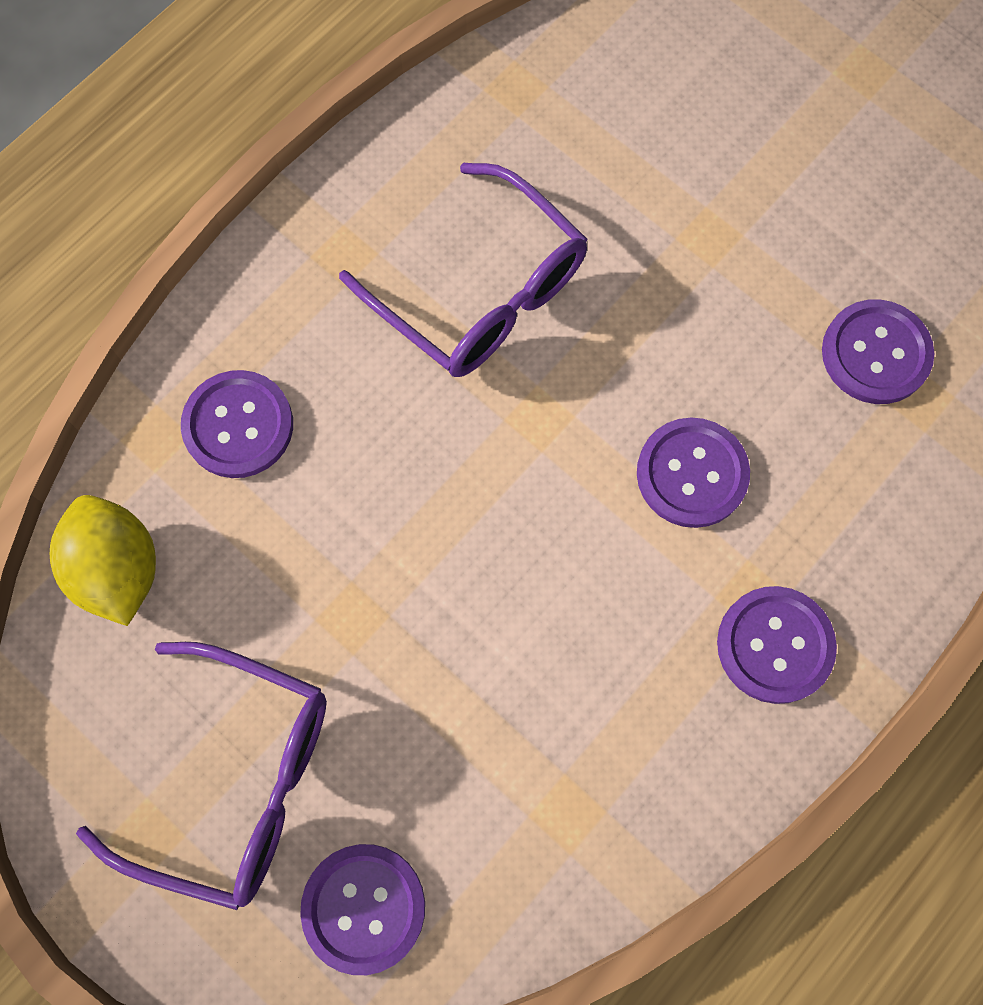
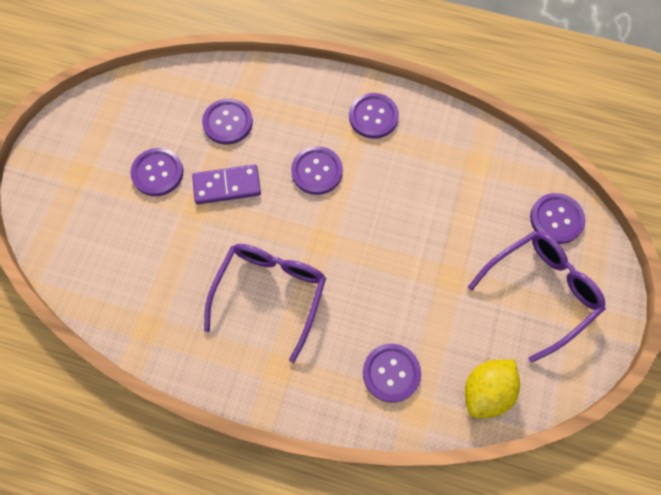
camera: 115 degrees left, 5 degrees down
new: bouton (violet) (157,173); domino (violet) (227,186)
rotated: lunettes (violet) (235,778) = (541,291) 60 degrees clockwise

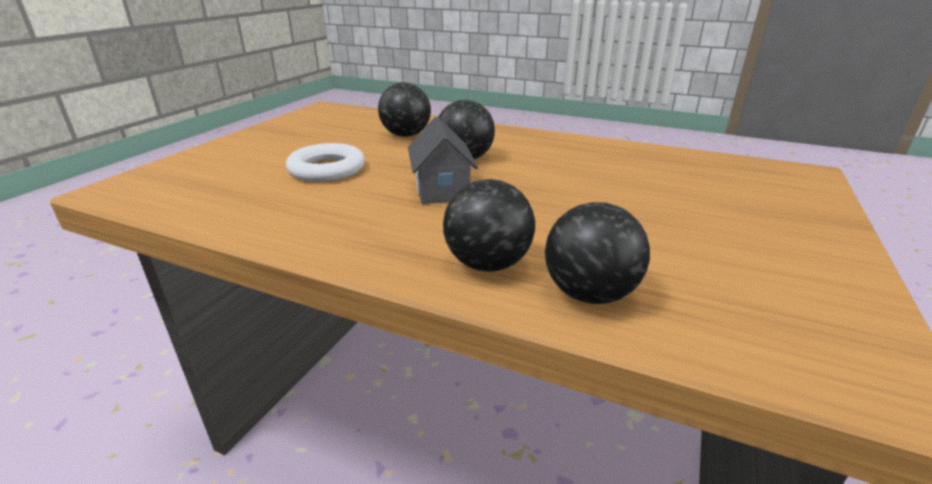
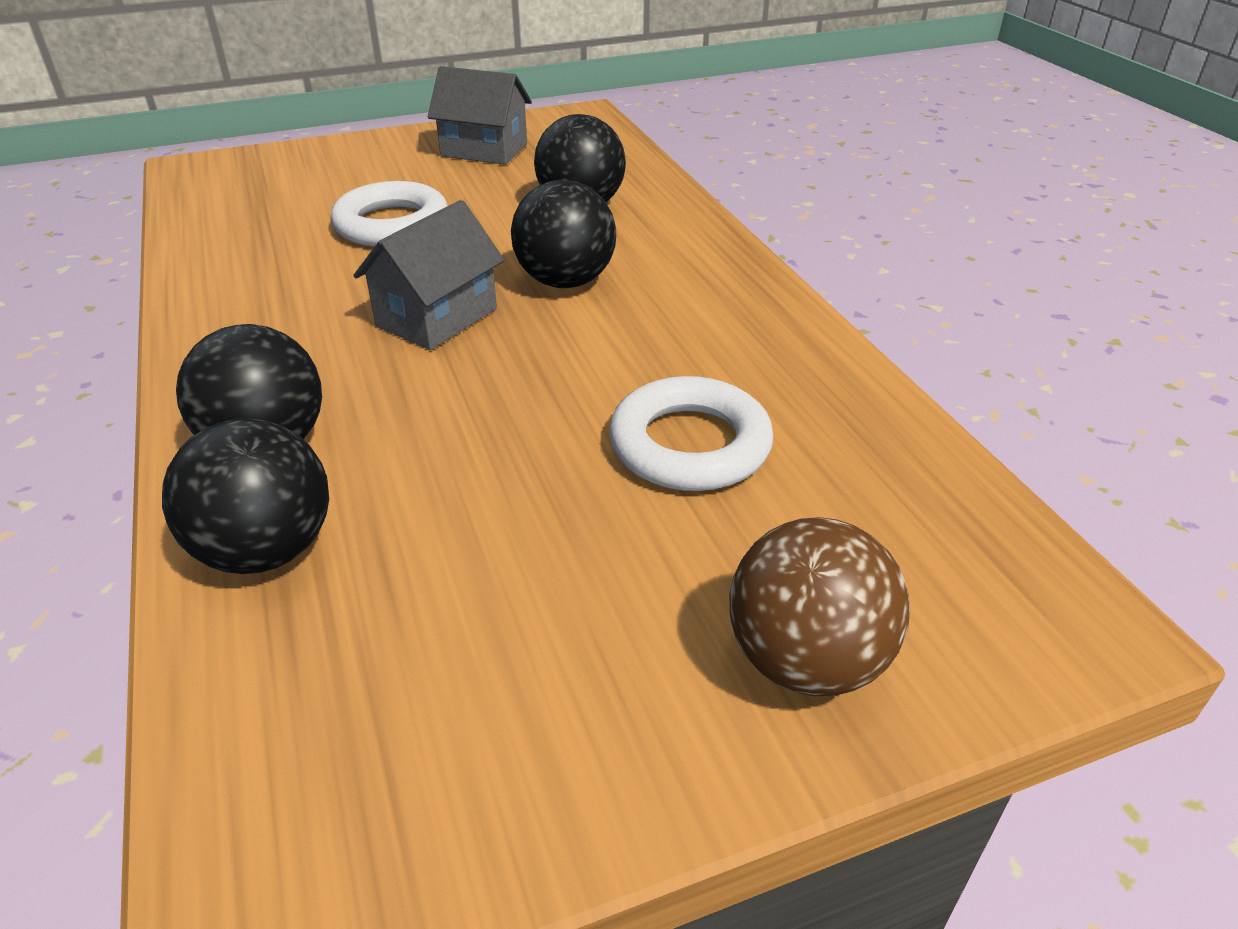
camera: 45 degrees right, 10 degrees up
new: maison (gris) (484,150); anneau (blanc) (690,445); balle (marron) (806,661)

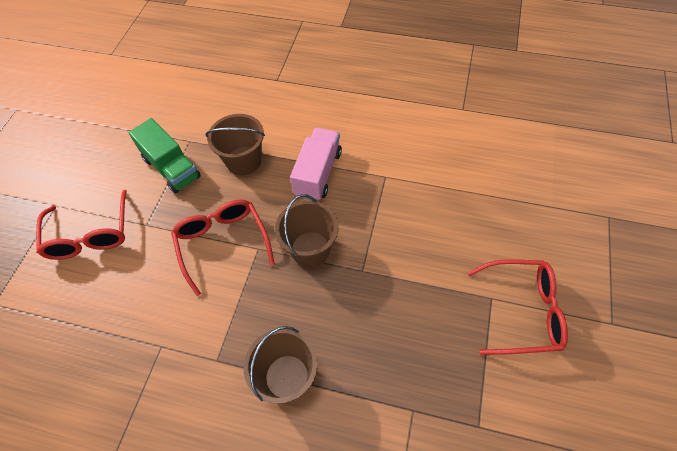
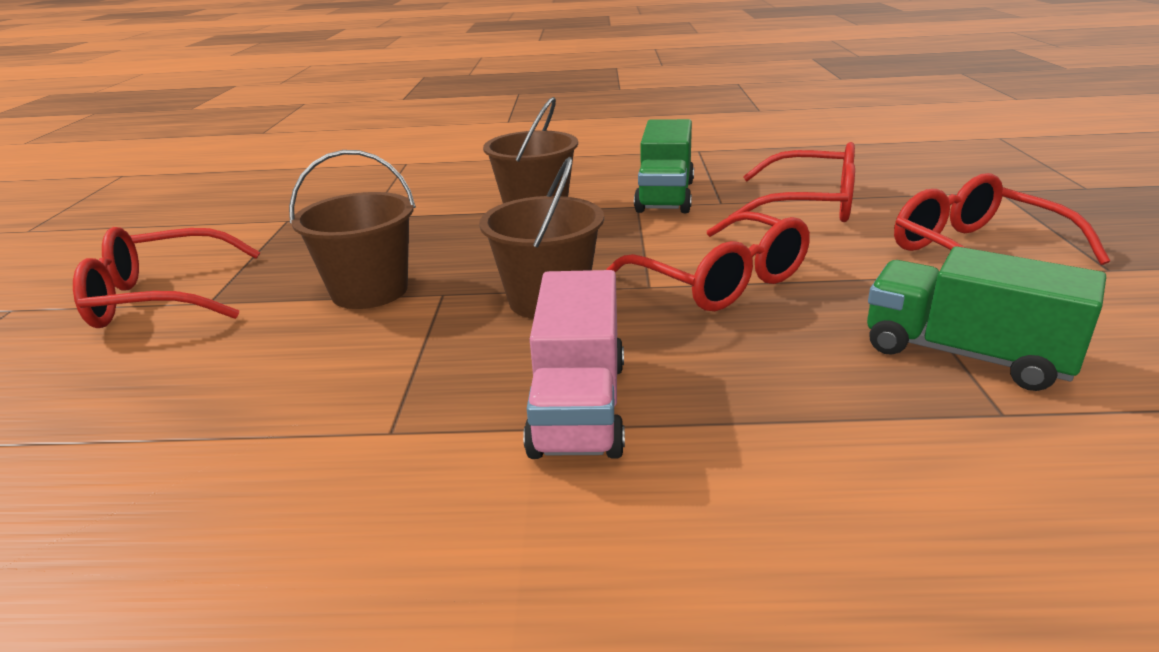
camera: 165 degrees right, 30 degrees down
new: camion (vert) (665,196); lunettes (rouge) (810,205)
shifted: seau (marron) (244,160) to (369,291)

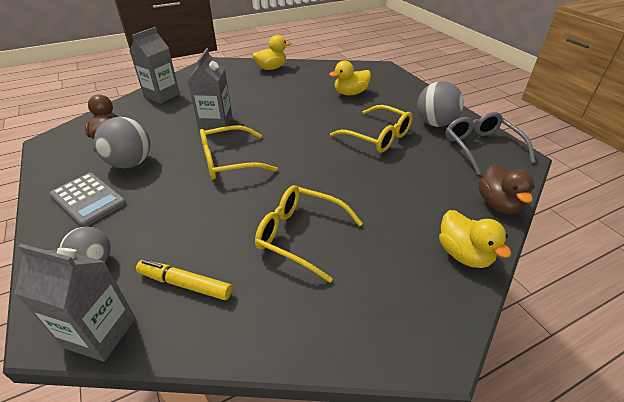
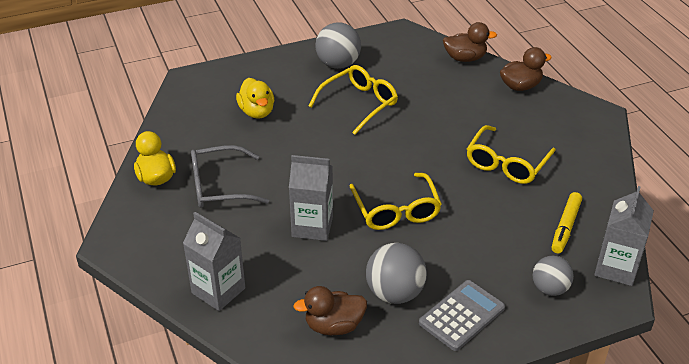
camera: 85 degrees left, 0 degrees up
shifted: lunettes (gris) (481,147) to (219,186)
repainted: canard (jaune) (464,254) to canard (marron) (520,86)

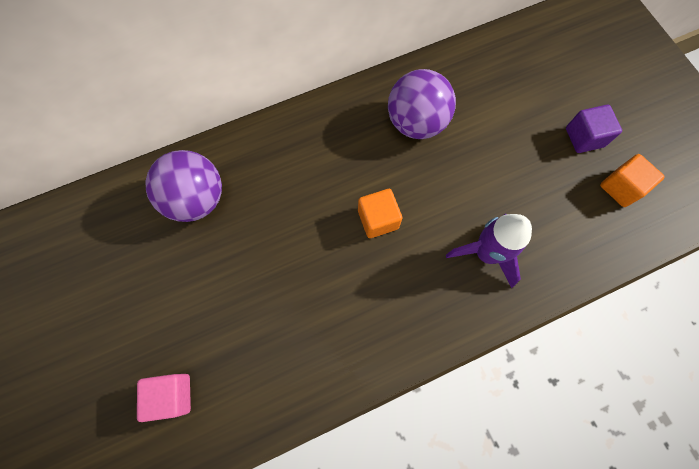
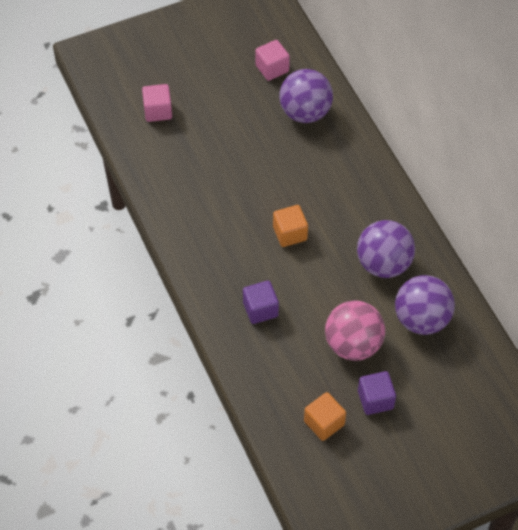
camera: 90 degrees right, 15 degrees down
new: cube (rose) (272,68); balle (rose) (353,345); balle (violet) (421,319)
swapped: fusée (violet) (486,253) to cube (violet) (260,309)

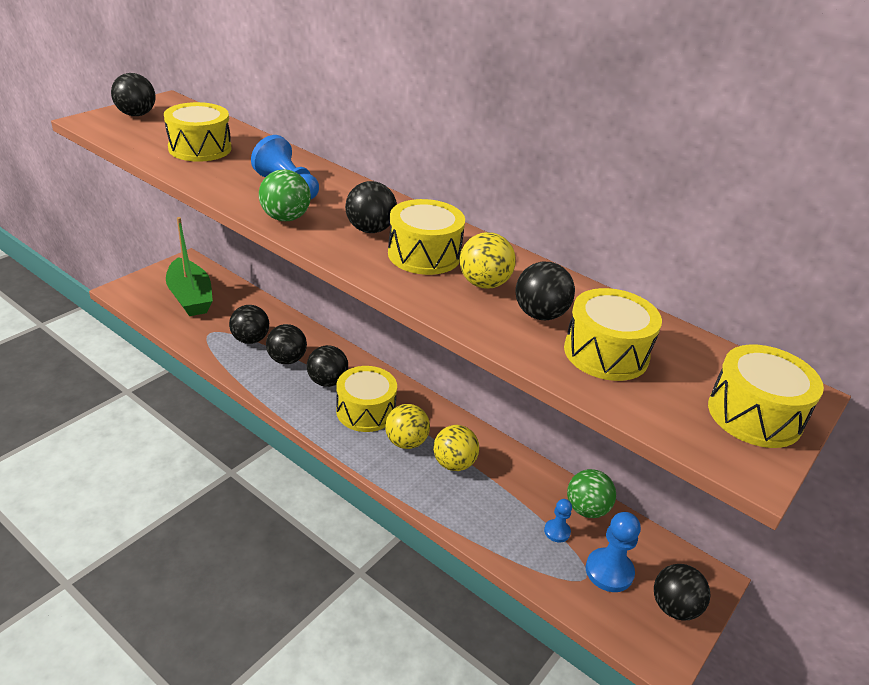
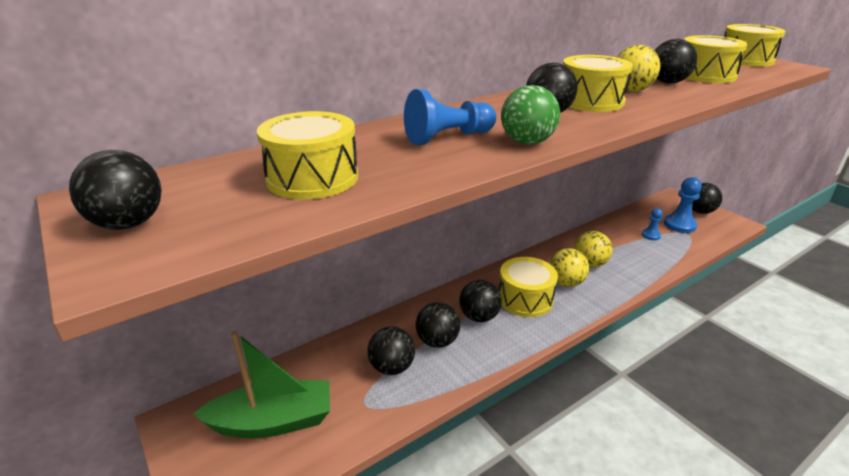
camera: 70 degrees left, 5 degrees down
gone: balle (vert) (586,509)

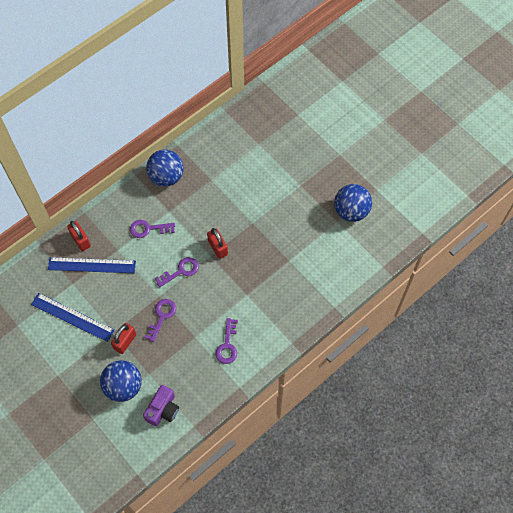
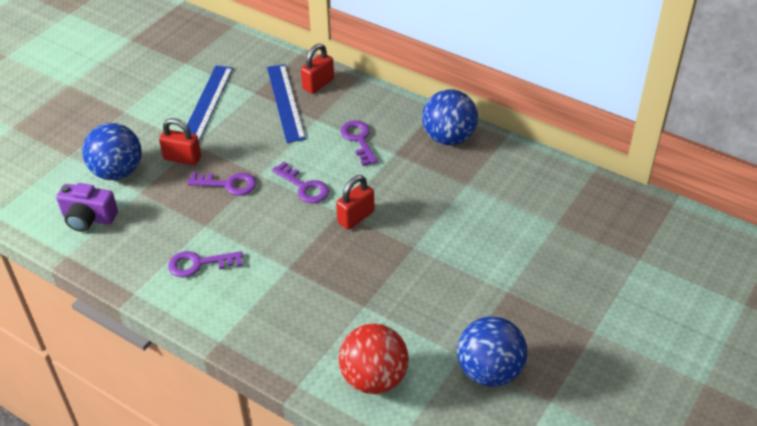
camera: 75 degrees right, 20 degrees down
new: balle (rouge) (374,378)

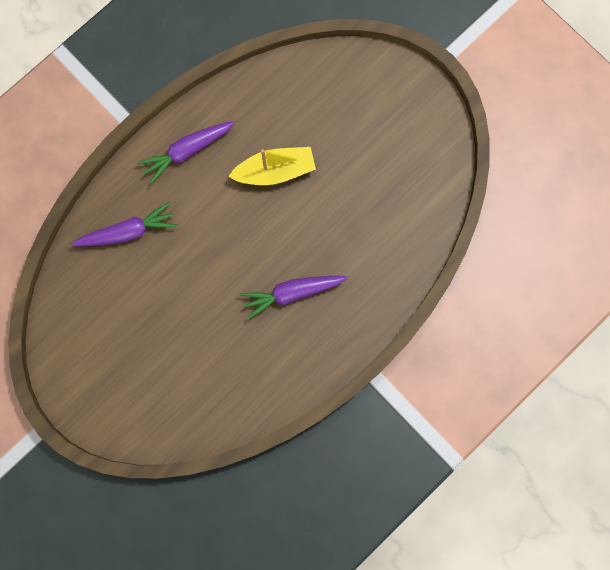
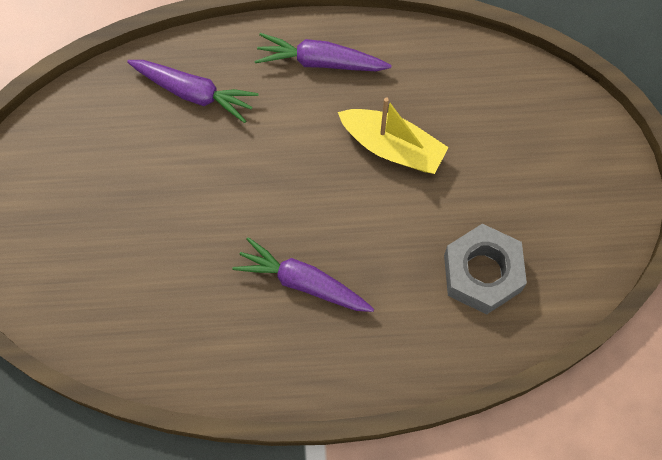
camera: 40 degrees right, 10 degrees down
new: écrou (gris) (482,273)

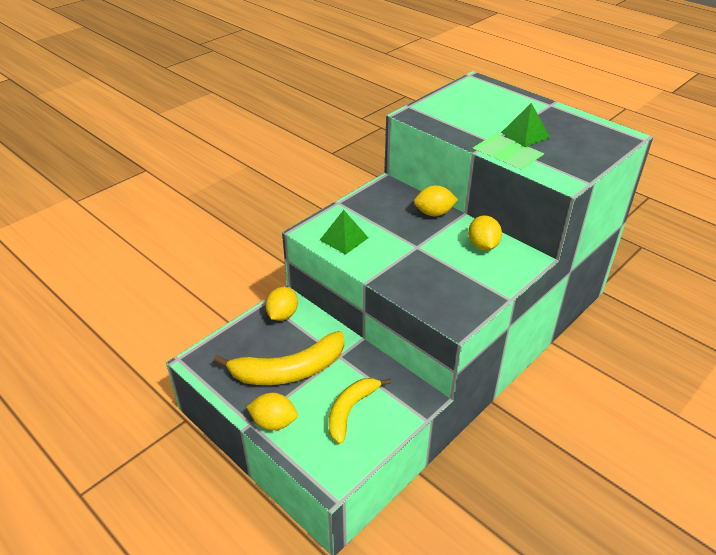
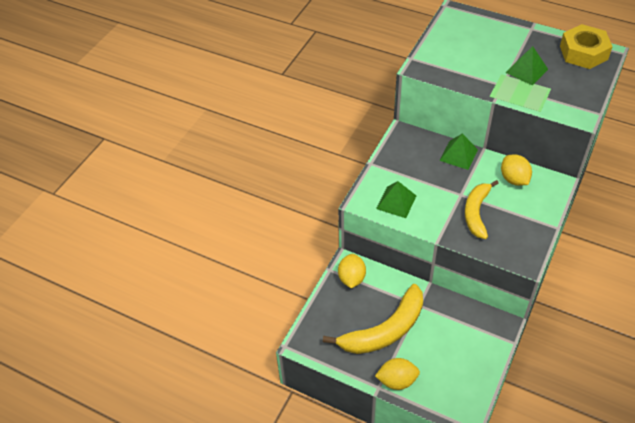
camera: 15 degrees left, 10 degrees up
new: écrou (jaune) (583,53)
shifted: banane (jaune) (350,410) to (476,213)
swapped: citron (jaune) (434,213) to pyramide (vert) (458,155)

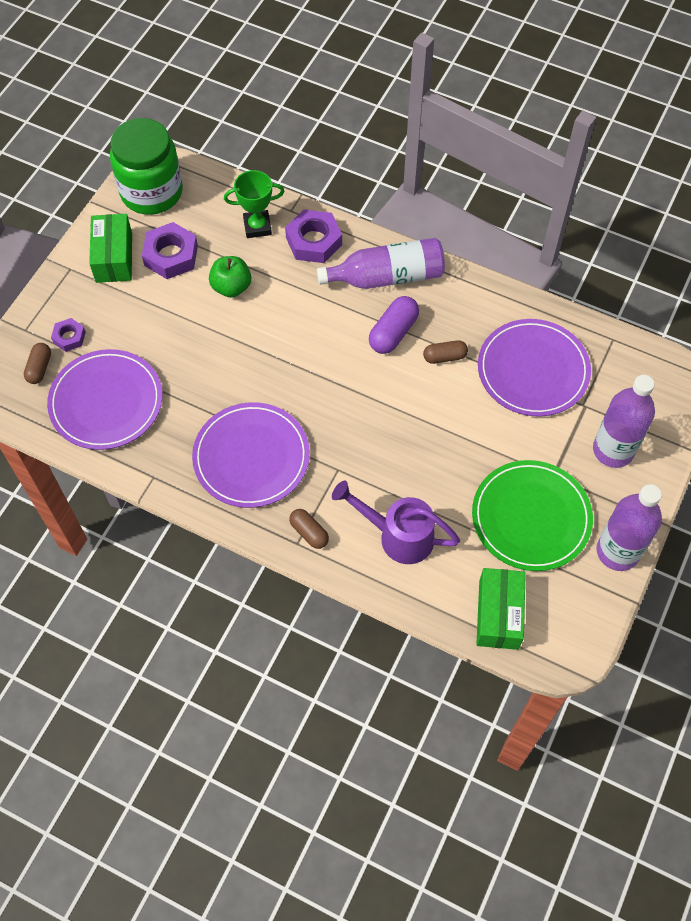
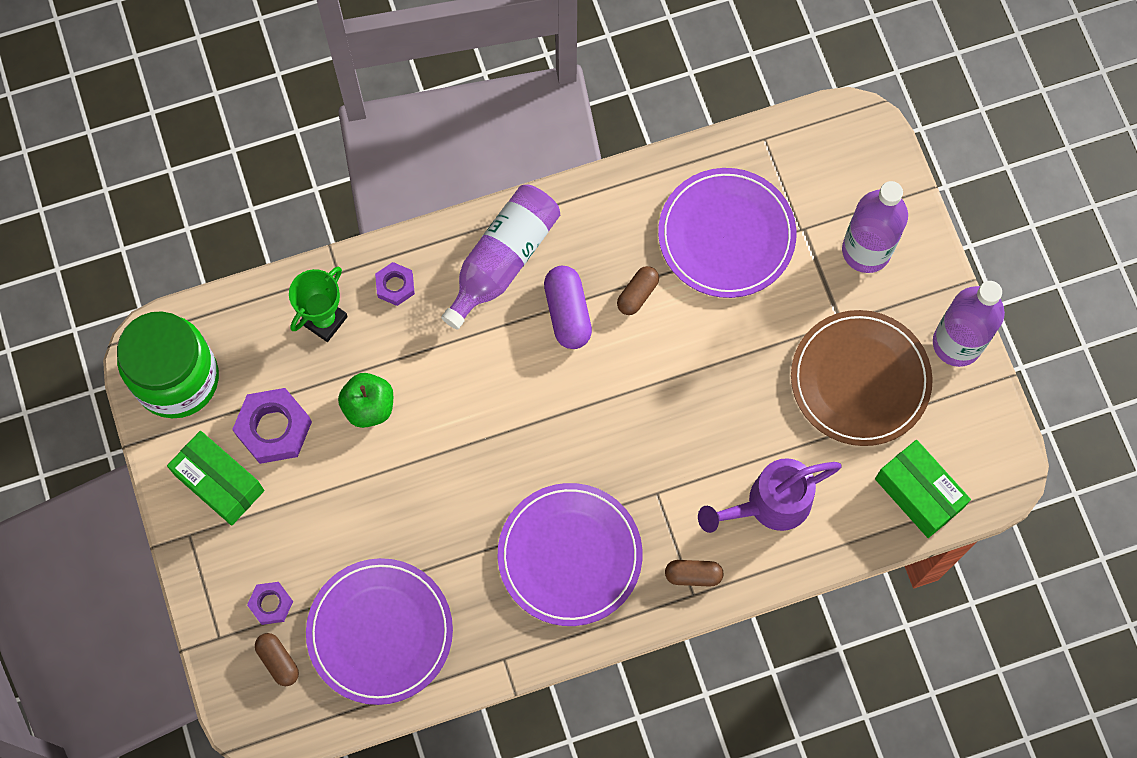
camera: 45 degrees left, 10 degrees up
repainted: assiette (vert) (531,517) to assiette (marron) (860,380)
scaled: écrou (violet) (314,241) = (395,286) x0.56

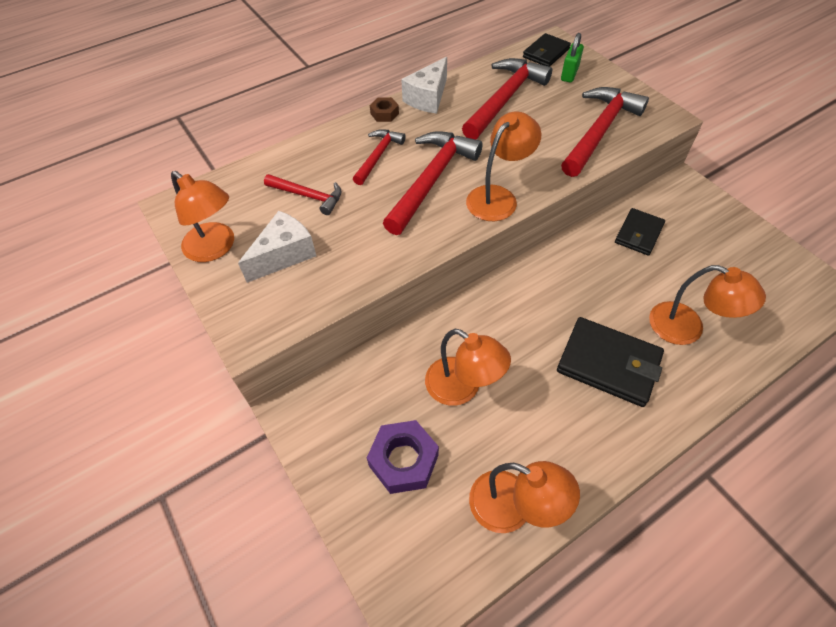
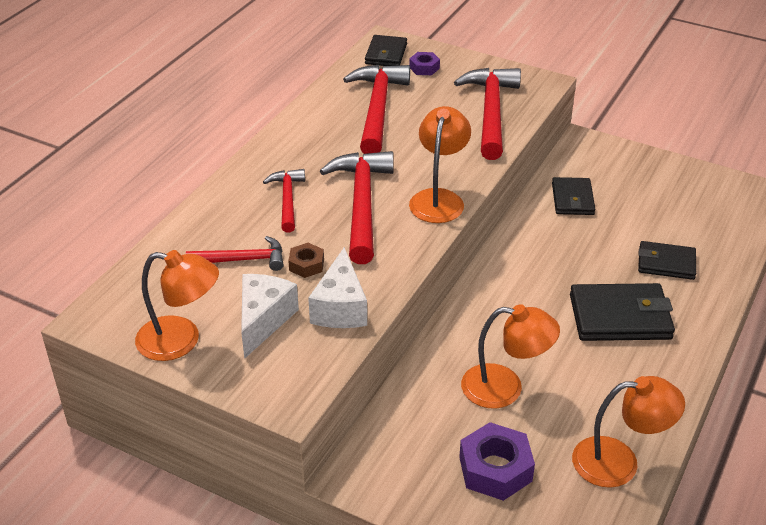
camera: 30 degrees left, 15 degrees down
shifted: écrou (marron) (384,113) to (306,265); fromage (blanc) (428,98) to (340,307)
swapped: cadenas (vert) (569,74) to écrou (violet) (424,68); lampe (orange) (687,328) to portefeuille (noir) (666,263)

